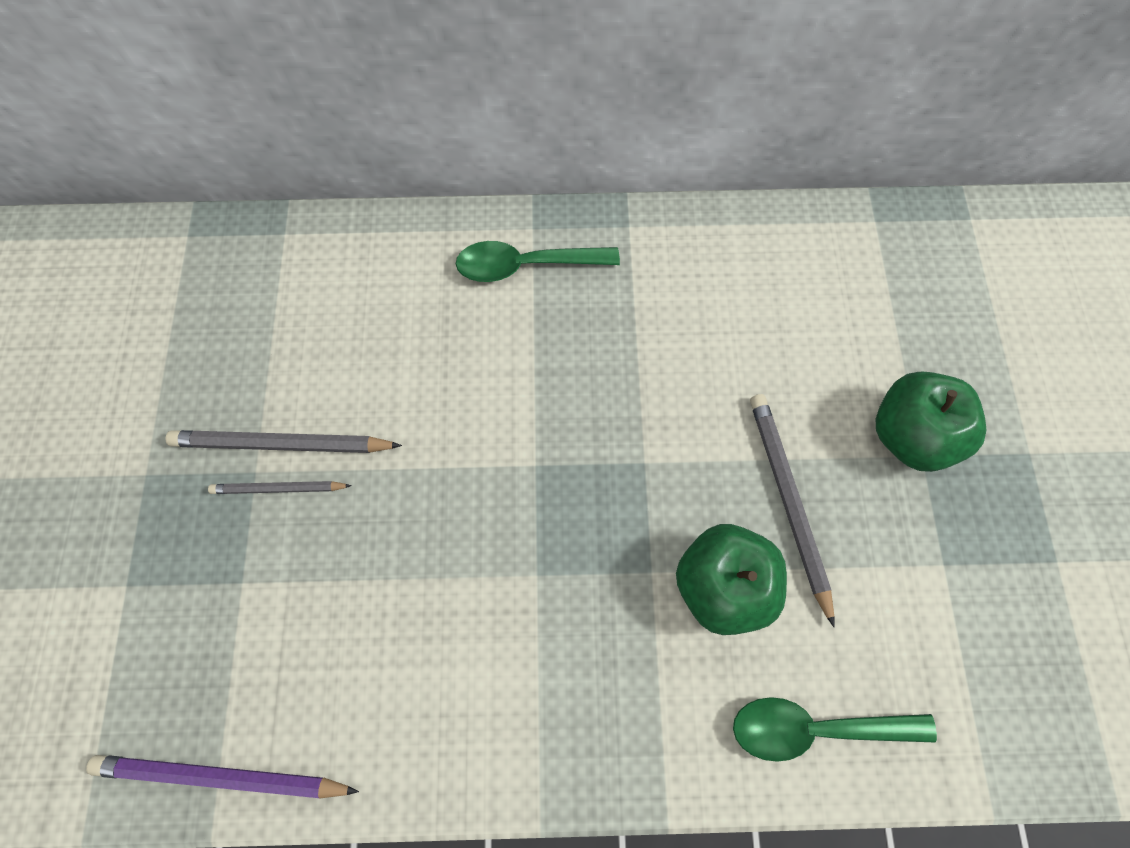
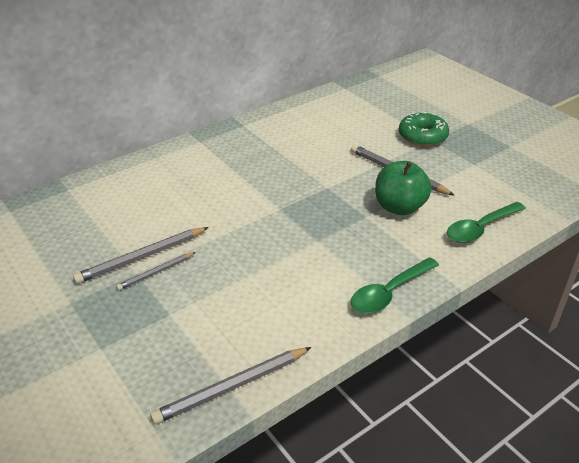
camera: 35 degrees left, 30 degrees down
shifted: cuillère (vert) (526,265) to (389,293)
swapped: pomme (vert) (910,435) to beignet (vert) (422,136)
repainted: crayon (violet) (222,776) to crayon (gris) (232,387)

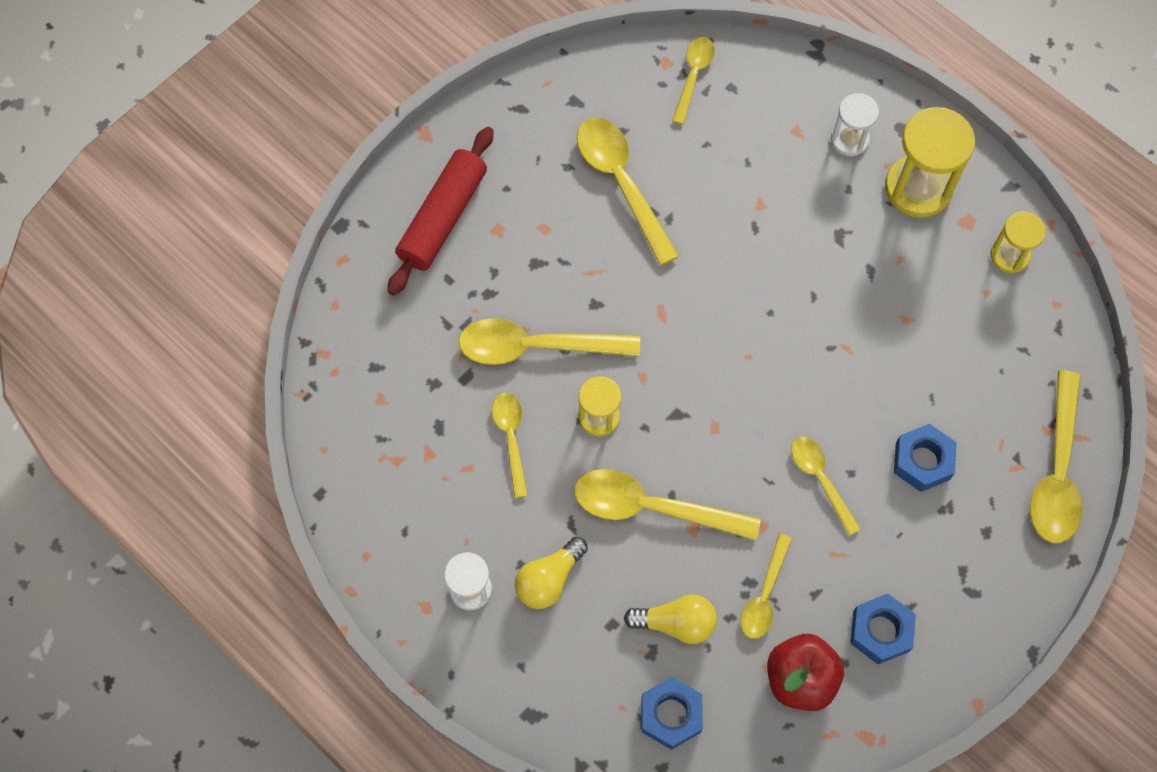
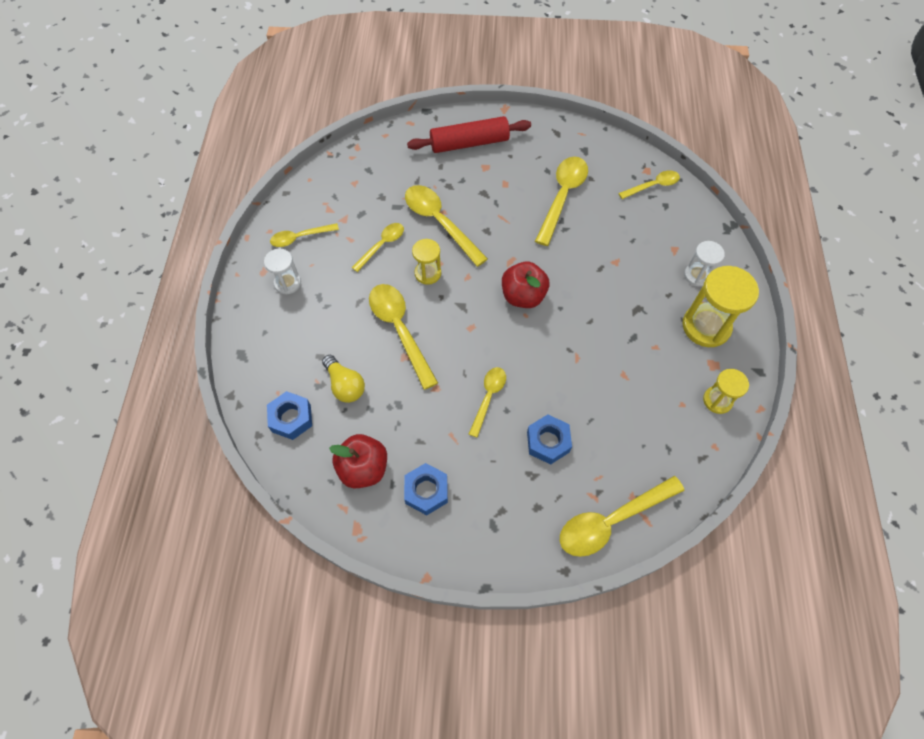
camera: 50 degrees right, 5 degrees down
gone: ampoule (jaune) (549,579)
new: pomme (rouge) (523,296)
shifted: cuillère (jaune) (764,595) to (300,238)

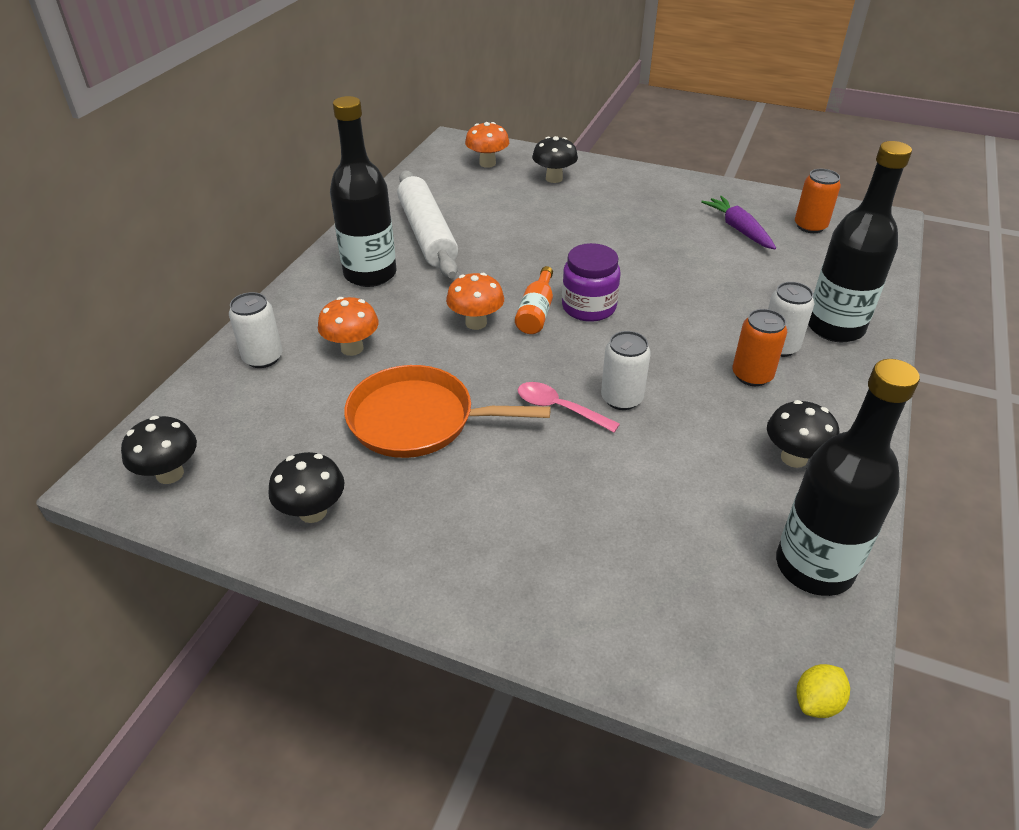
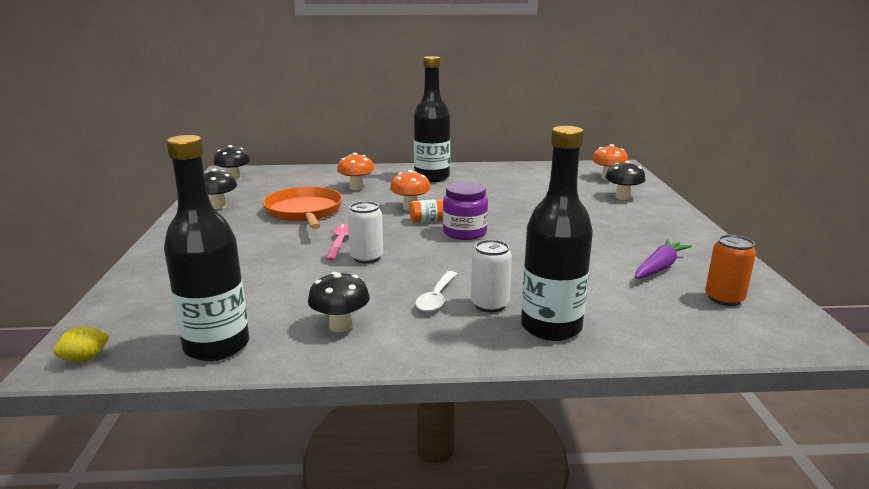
camera: 65 degrees right, 20 degrees down
gone: canette (blanc) (263,358); rouleau à pâtisserie (blanc) (427,234)
swapped: canette (orange) (752,375) to cuillère (blanc) (436,298)
rotated: citron (jaune) (817,702) = (85,359) 60 degrees counterclockwise

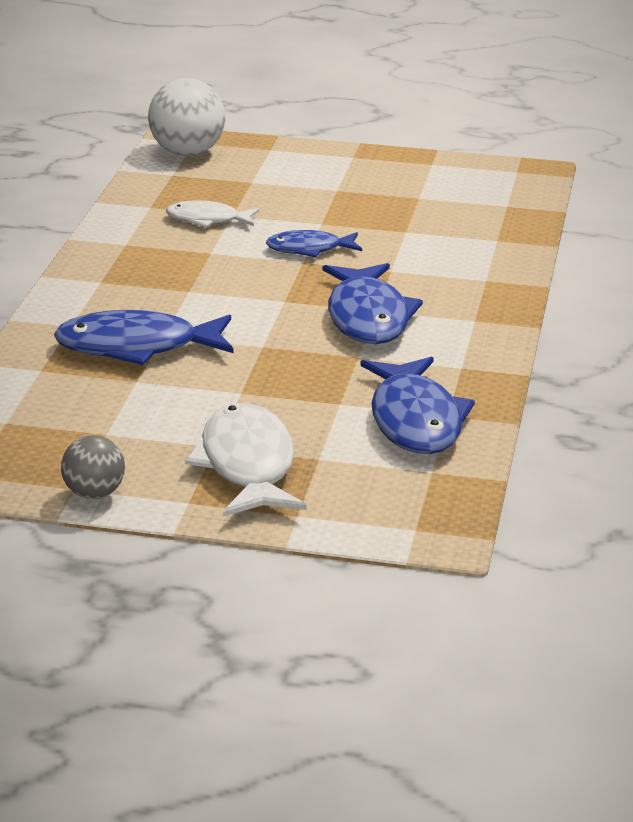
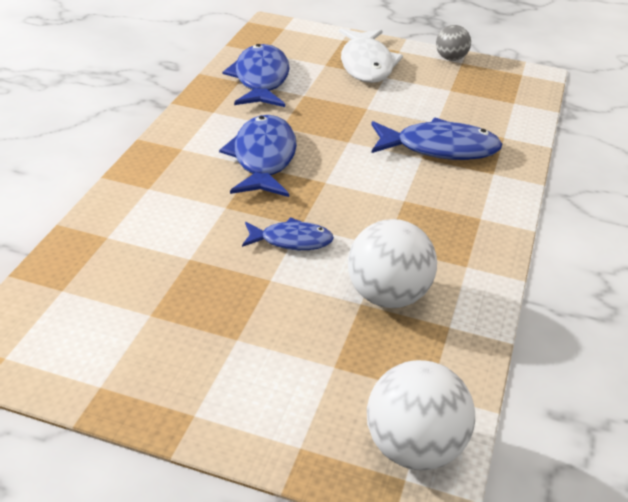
camera: 175 degrees left, 10 degrees up
swapped: poisson (blanc) (207,220) to balle (blanc) (387,296)

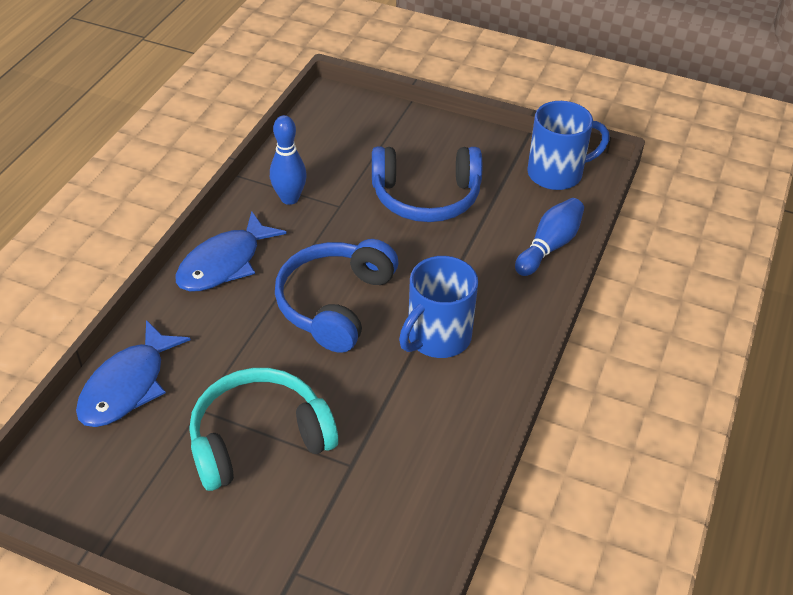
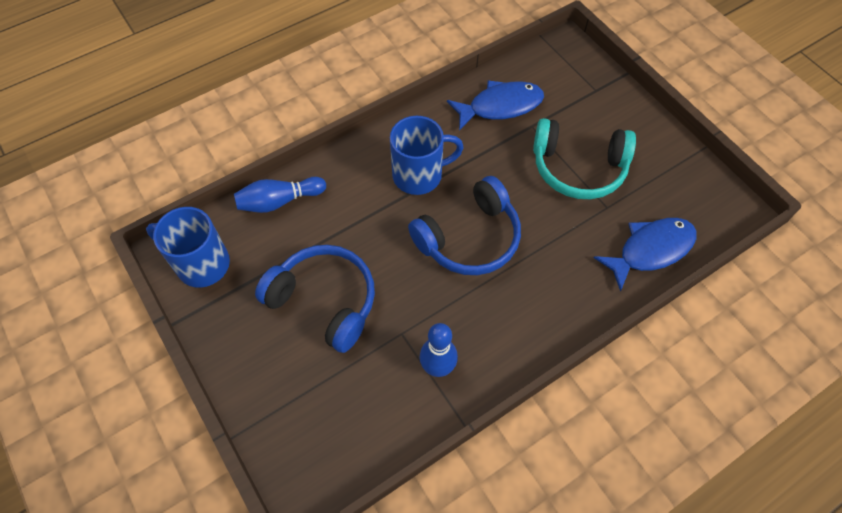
camera: 145 degrees left, 15 degrees up
shifted: poisson (bleu) (224,263) to (500,106)

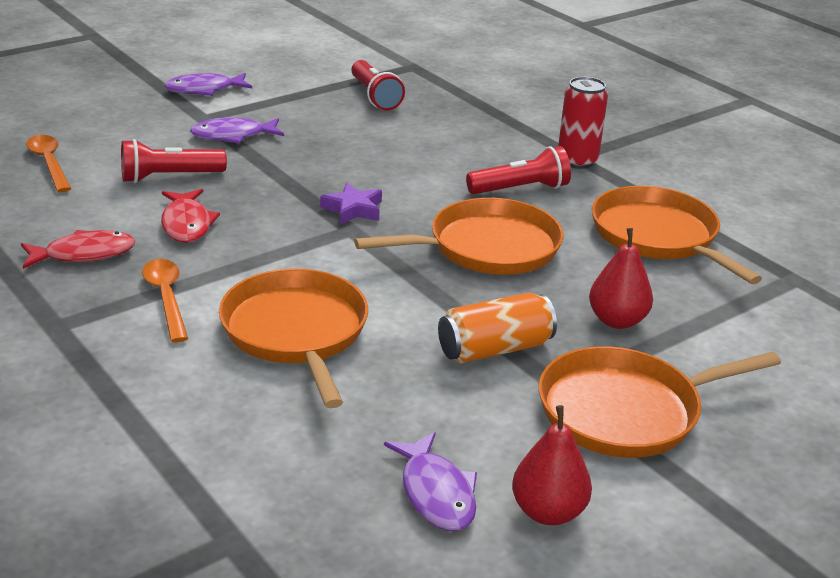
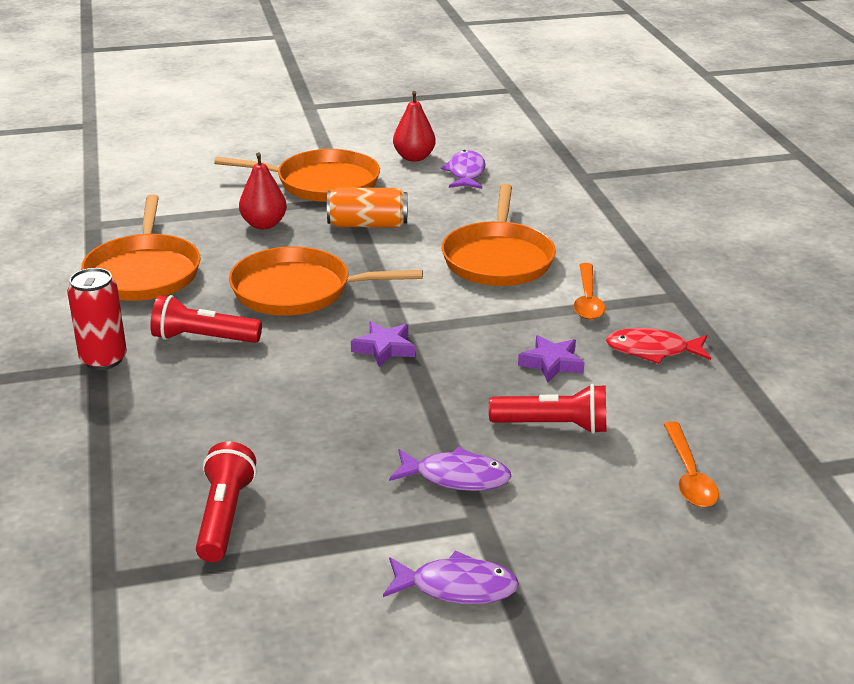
camera: 155 degrees left, 0 degrees up
swapped: poisson (rouge) (186,224) to étoile (violet) (551,363)

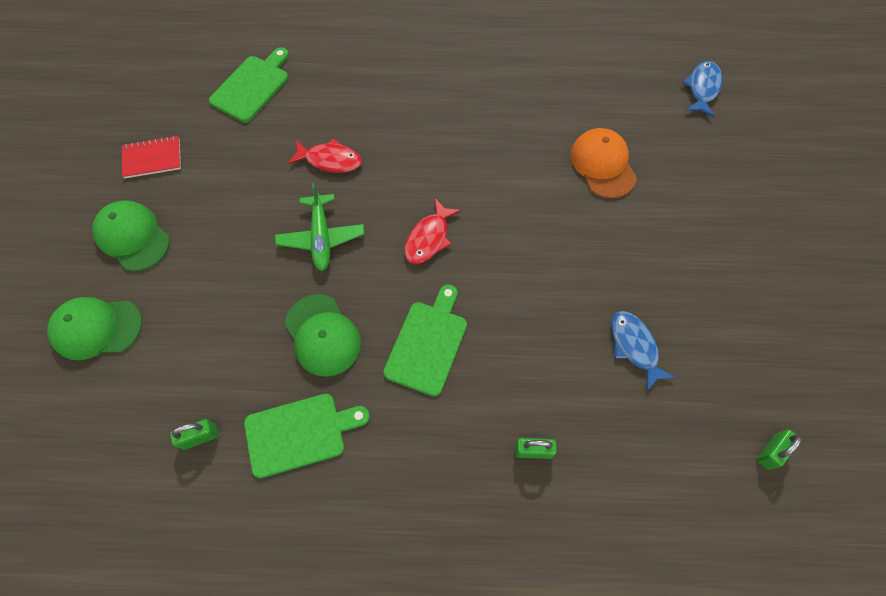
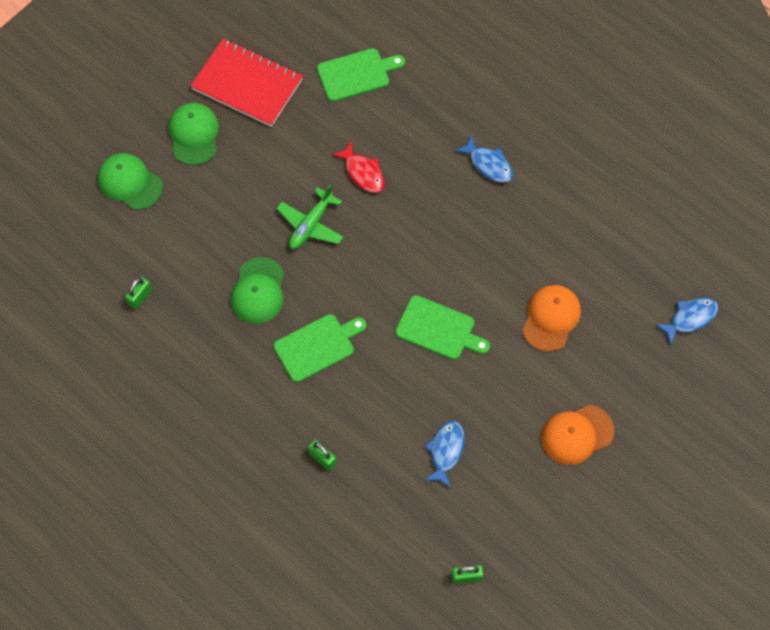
camera: 40 degrees right, 0 degrees up
gone: poisson (rouge) (429,238)
new: poisson (bleu) (488,164); casquette (orange) (577,434)
shifted: planche à découper (vert) (300,433) to (439,329)
rotated: cadenas (vert) (200,437) = (140,297) 75 degrees counterclockwise
scaled: carnet (rouge) (152,158) = (247,84) x1.93

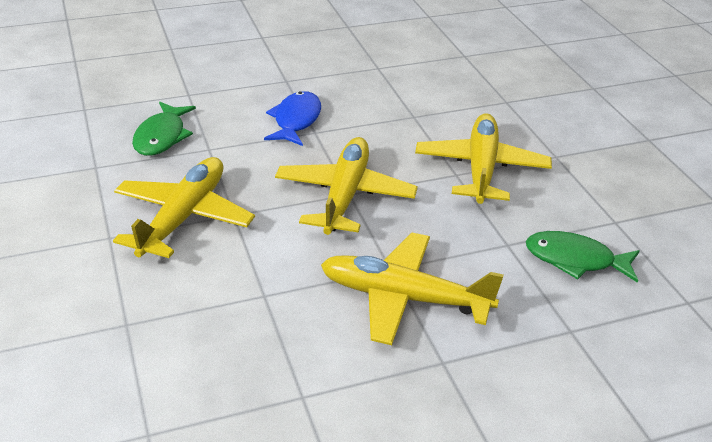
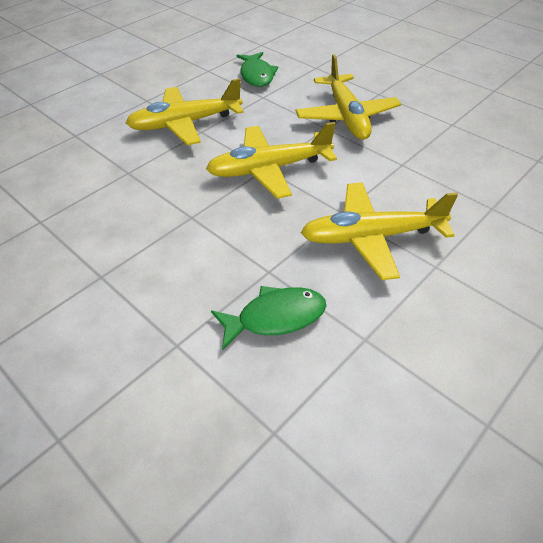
camera: 115 degrees left, 10 degrees up
gone: poisson (bleu) (296,120)

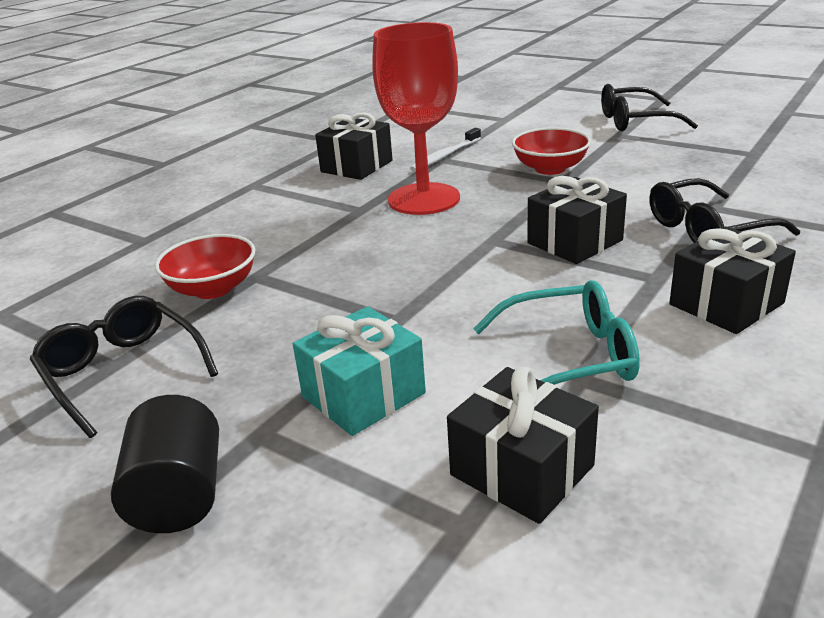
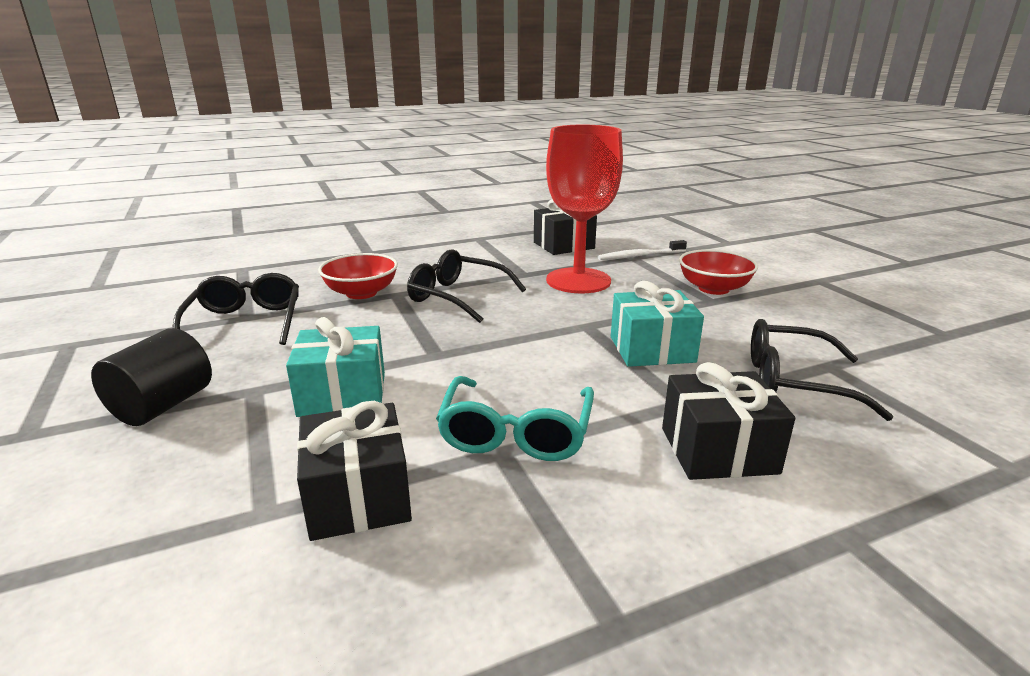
camera: 30 degrees right, 5 degrees down
shifted: lunettes (noir) (635,121) to (457,297)
repainted: cadeau (noir) (574,242) to cadeau (turquoise) (652,349)
rotated: lunettes (turquoise) (569,357) = (516,433) 75 degrees clockwise

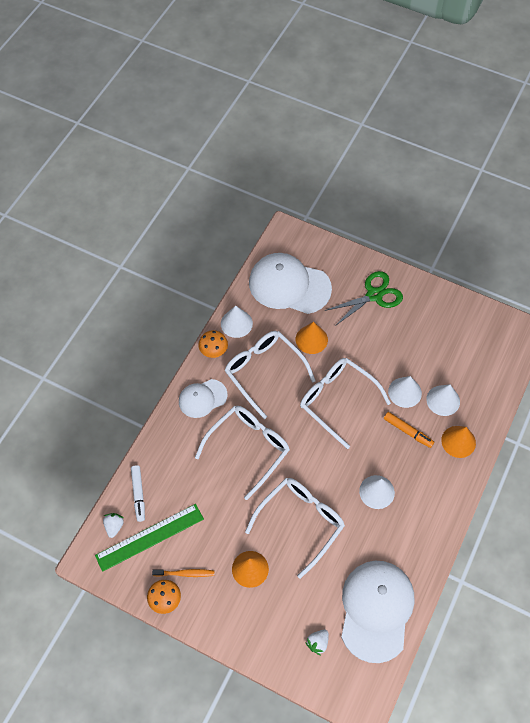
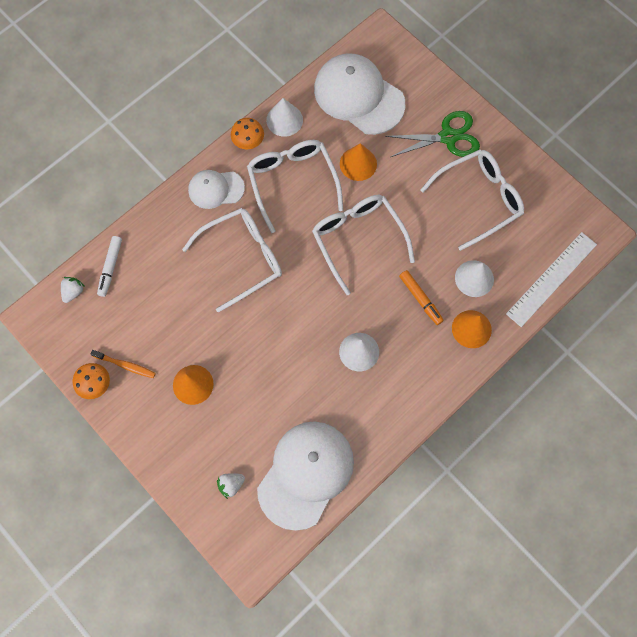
camera: 20 degrees right, 10 degrees up
gone: règle (vert) (149,537); cône (blanc) (405,392)
new: règle (blanc) (551,279)
shifted: lunettes (blanc) (301,522) to (479,199)

